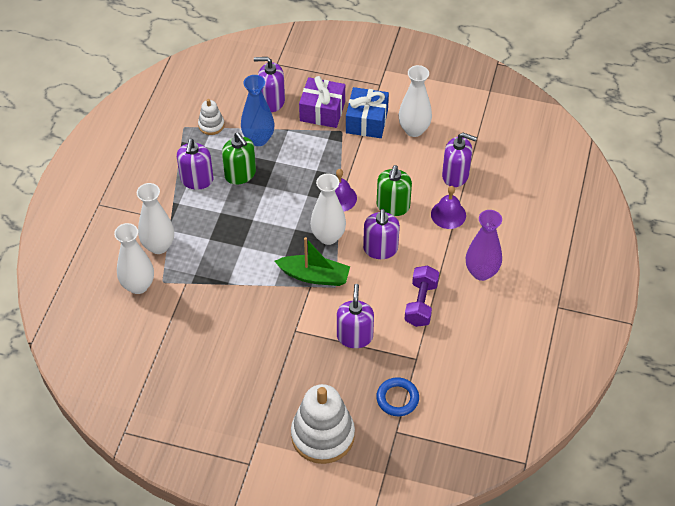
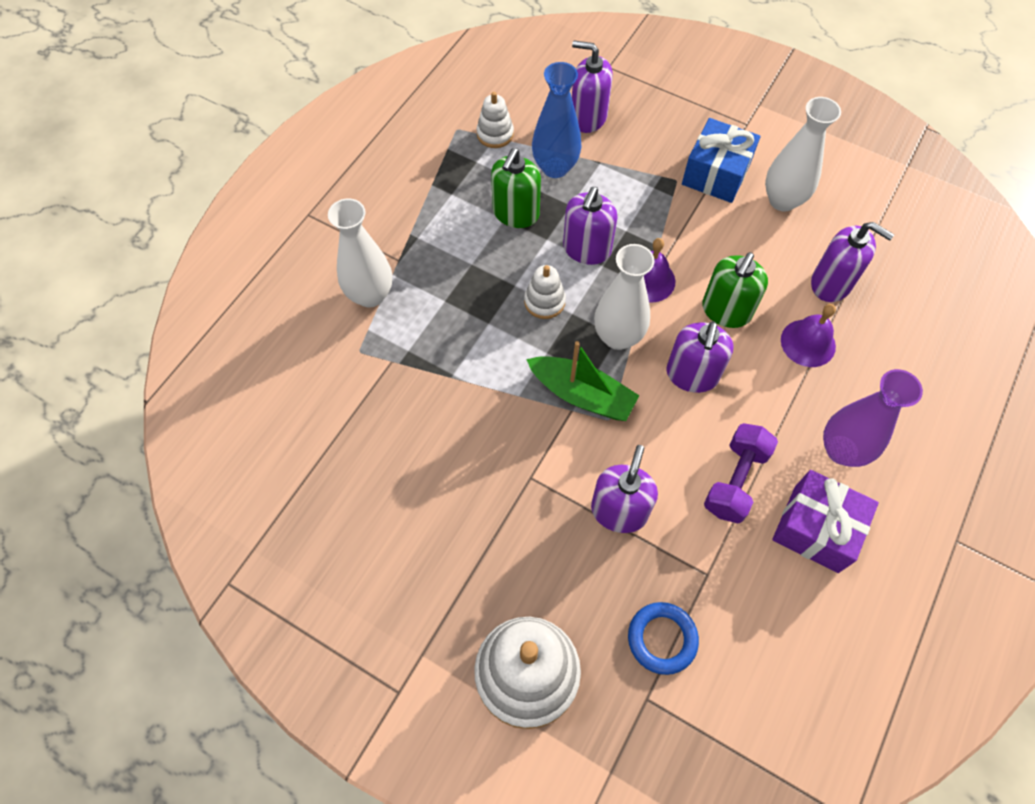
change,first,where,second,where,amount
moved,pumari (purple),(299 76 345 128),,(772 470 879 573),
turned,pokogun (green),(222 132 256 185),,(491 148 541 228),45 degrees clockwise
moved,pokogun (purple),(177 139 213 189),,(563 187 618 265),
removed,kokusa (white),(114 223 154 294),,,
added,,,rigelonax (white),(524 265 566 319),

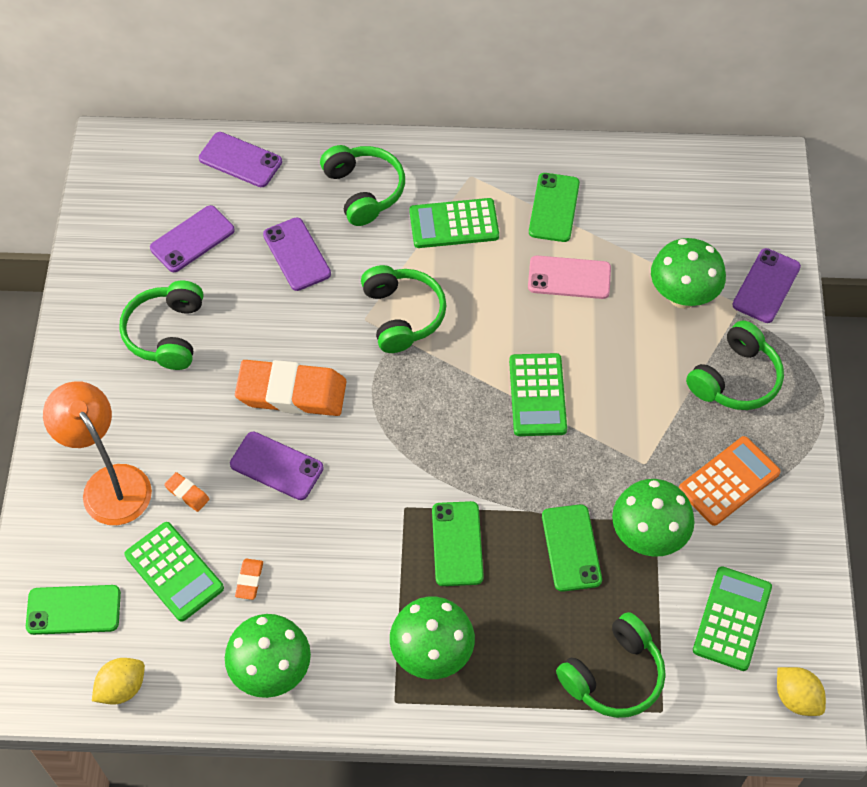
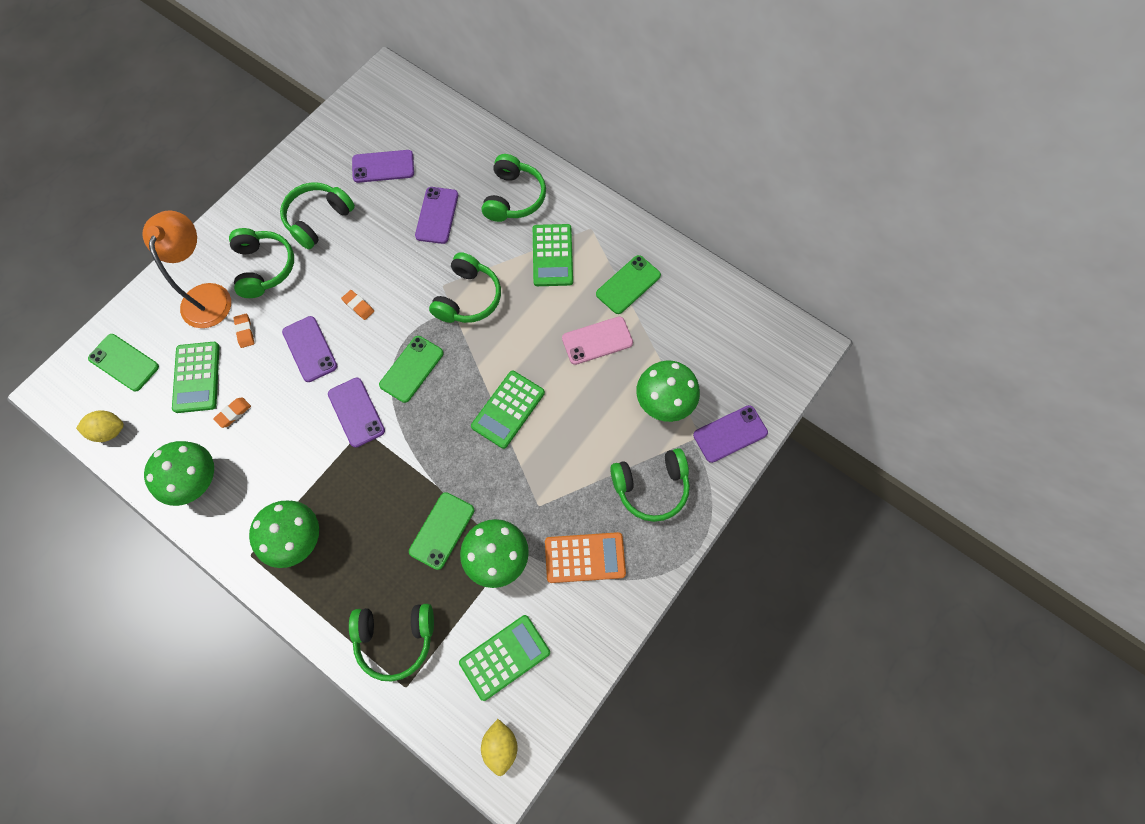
change,first,where,second,where,amount
moved,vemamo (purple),(199 132 282 187),,(328 377 385 448),
turned,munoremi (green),(409 198 499 248),,(533 224 573 286),120 degrees counterclockwise
turned,vemamo (pink),(528 255 611 299),,(562 316 633 365),60 degrees counterclockwise
resized,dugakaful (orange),(235 360 347 416),,(341 290 374 320),x0.41
moved,vemamo (green),(432 501 484 586),,(379 336 444 403),
added,,,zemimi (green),(229 228 294 298),

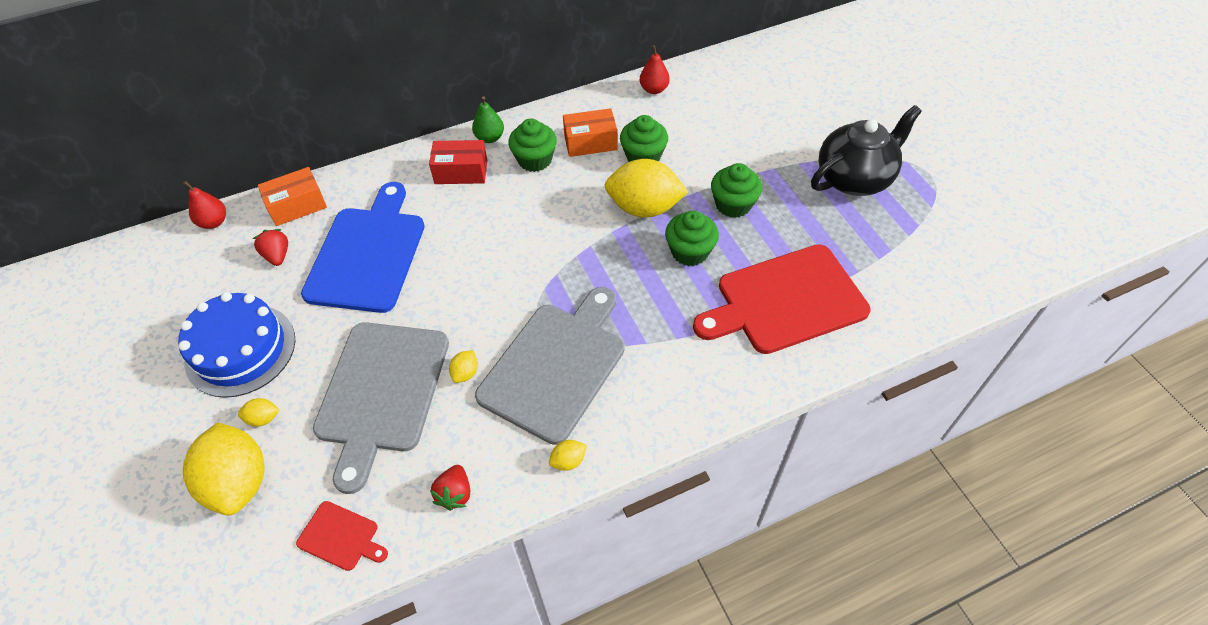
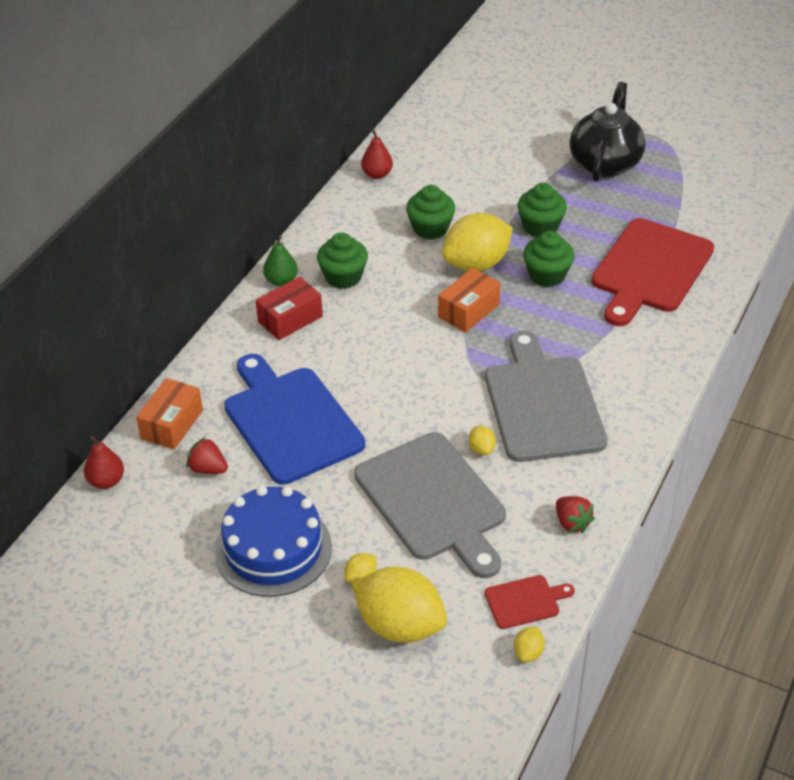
change,first,where,second,where,amount
moved,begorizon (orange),(563 108 618 157),,(438 268 501 333),
moved,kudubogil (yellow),(549 440 587 471),,(514 626 545 662),

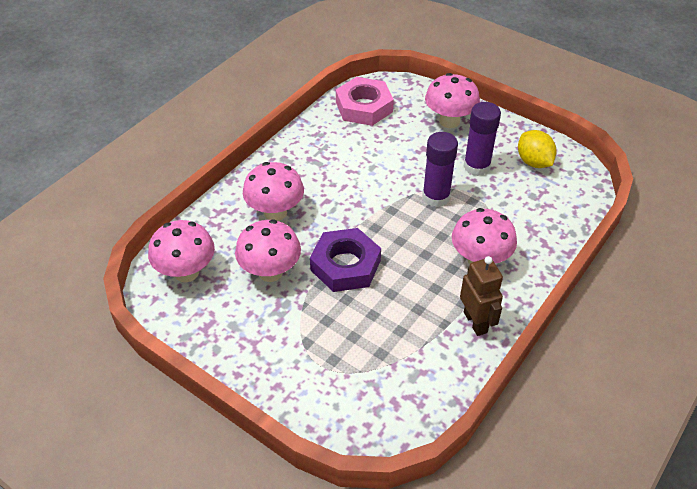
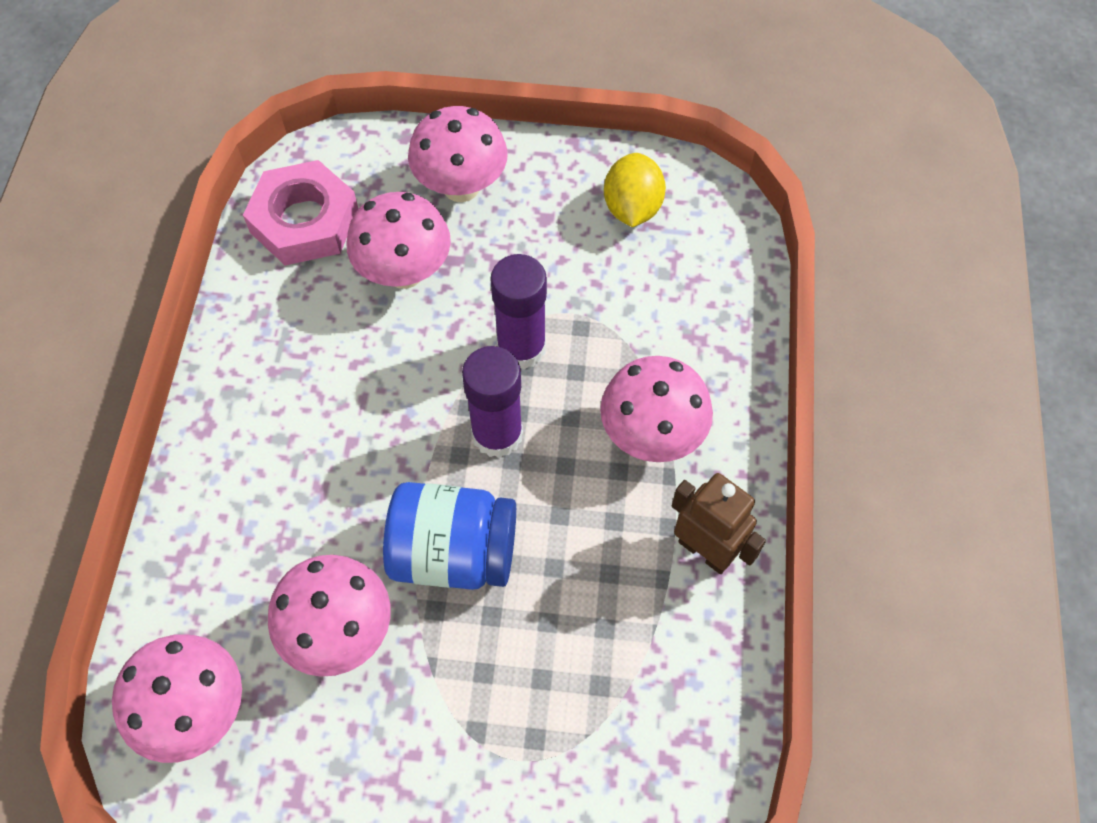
change,first,where,second,where,amount
moved,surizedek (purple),(463 102 501 176),,(462 346 523 458),
turned,kudubogil (yellow),(518 130 556 168),,(604 153 666 227),60 degrees clockwise
moved,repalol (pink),(243 162 304 221),,(346 192 451 289),
replaced,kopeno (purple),(310 228 381 292),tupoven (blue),(383 482 516 590),

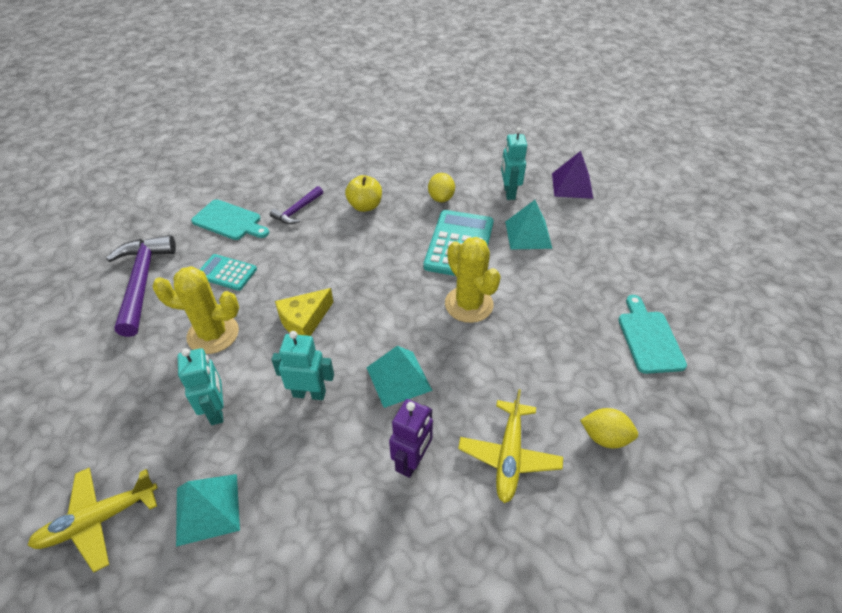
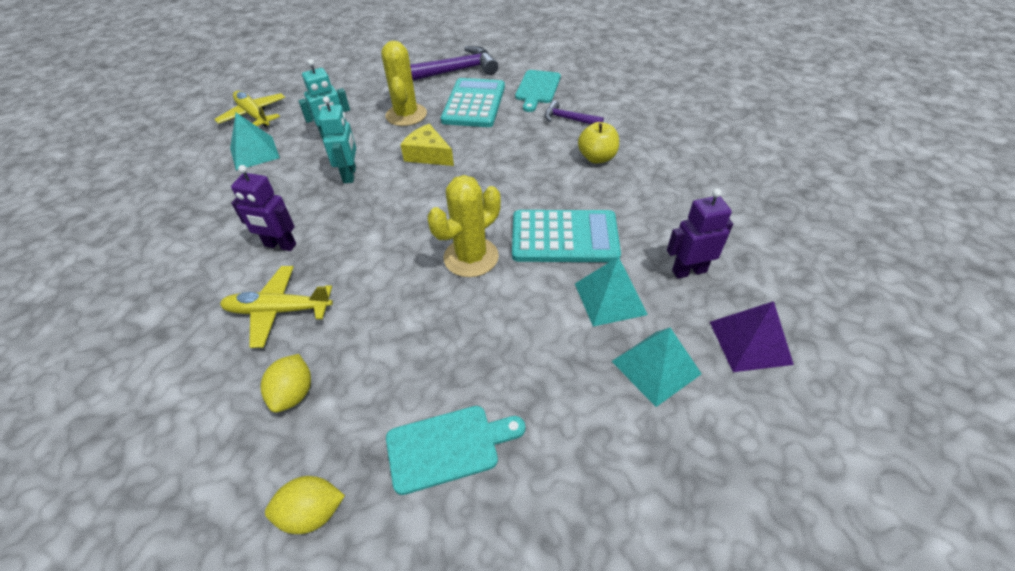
change,first,where,second,where,amount
recoloured,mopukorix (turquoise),(501 127 527 200),mopukorix (purple),(667 189 733 279),
moved,kudubogil (yellow),(428 173 455 203),,(265 476 345 534),
resized,munoremi (turquoise),(200 254 257 291),,(441 78 505 127),x1.75
moved,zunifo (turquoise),(366 346 433 408),,(612 328 702 407),

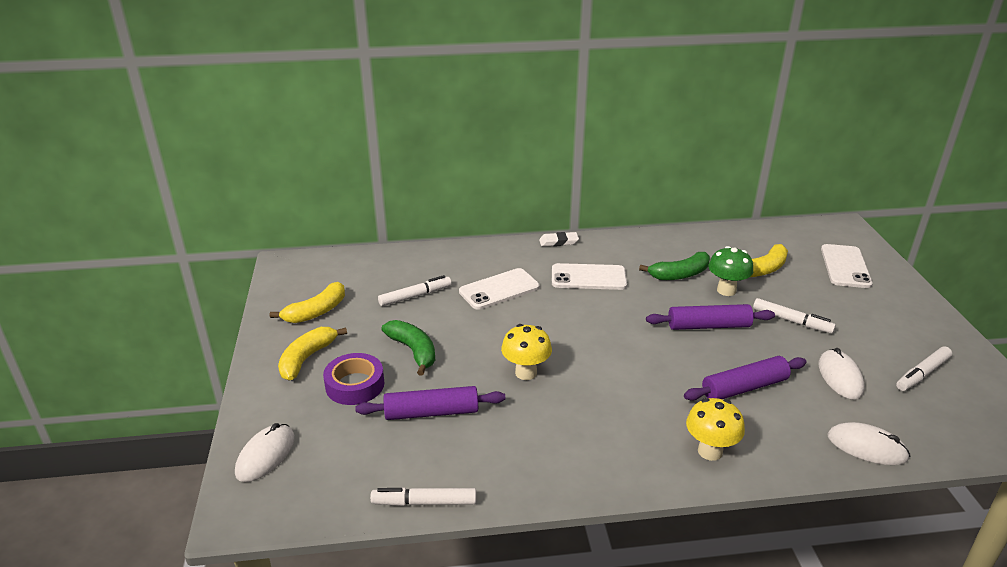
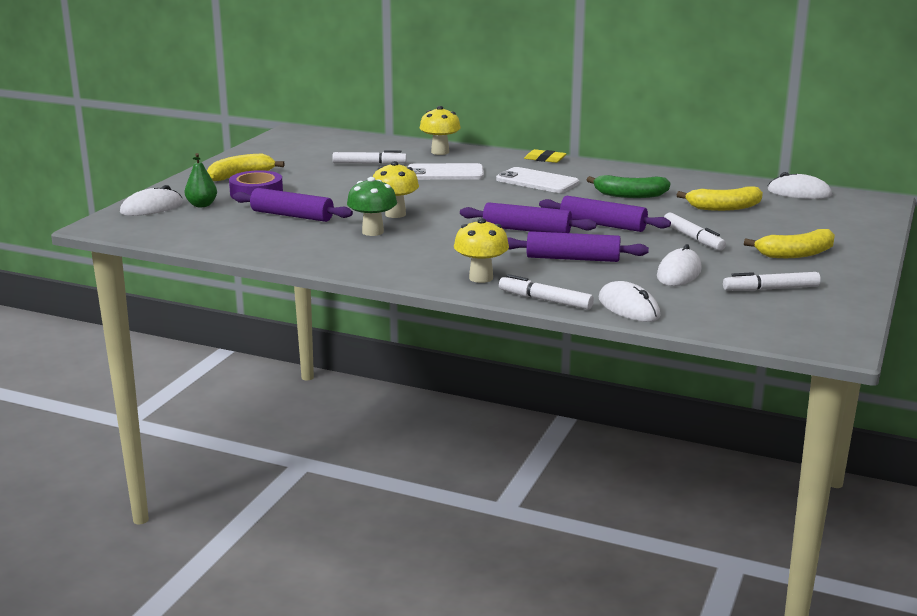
change,first,where,second,where,amount
recoloured,dugakaful (white),(539 232 579 247),dugakaful (yellow),(524 149 567 163),
removed,vemamo (white),(821 244 873 288),,,
moved,repalol (green),(708 246 753 296),,(347 177 397 236),
moved,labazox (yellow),(270 282 345 323),,(744 229 835 258),
removed,labazox (green),(382 320 435 376),,,
moved,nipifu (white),(370 487 476 506),,(499 274 594 310),
added,,,repalol (yellow),(420 106 461 155),
added,,,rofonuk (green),(185 153 217 207),
added,,,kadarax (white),(767 172 832 199),
added,,,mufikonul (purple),(460 202 597 233),

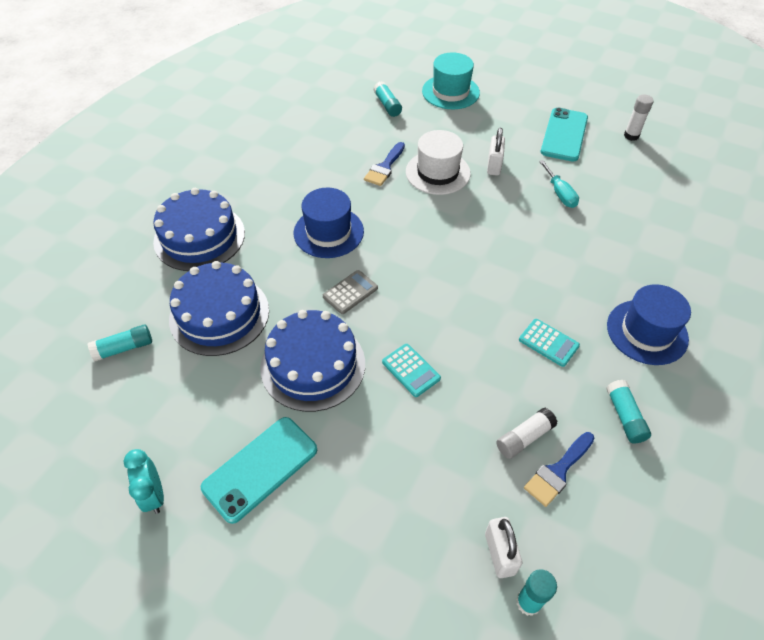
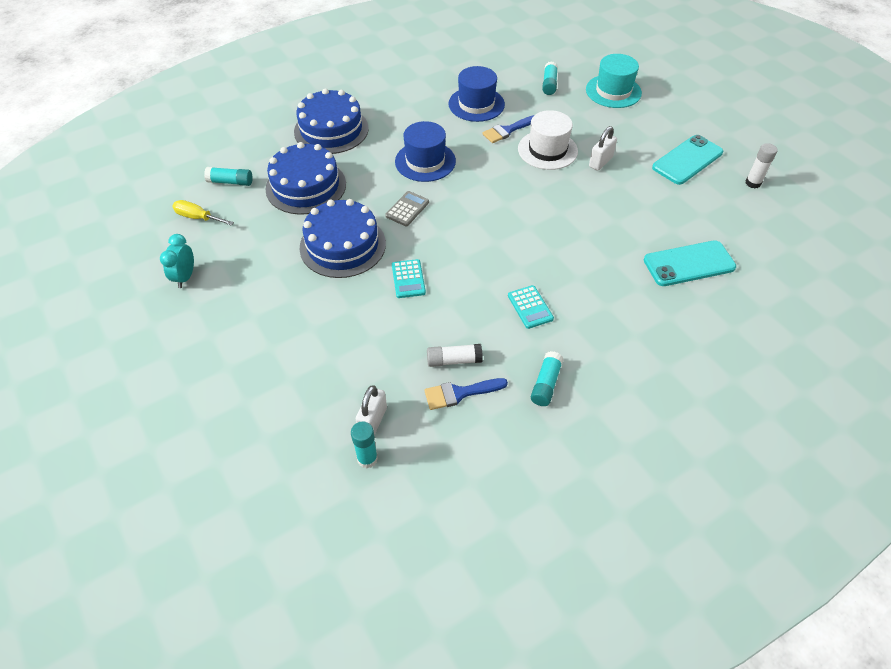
change,first,where,second,where,amount
removed,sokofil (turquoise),(539 160 579 208),,,
turned,munoremi (grey),(323 270 378 314),,(385 191 429 226),45 degrees counterclockwise
moved,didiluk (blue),(607 284 691 365),,(448 66 505 122),
moved,vemamo (turquoise),(201 417 317 524),,(644 240 736 286),
added,,,sokofil (yellow),(172 200 234 226),

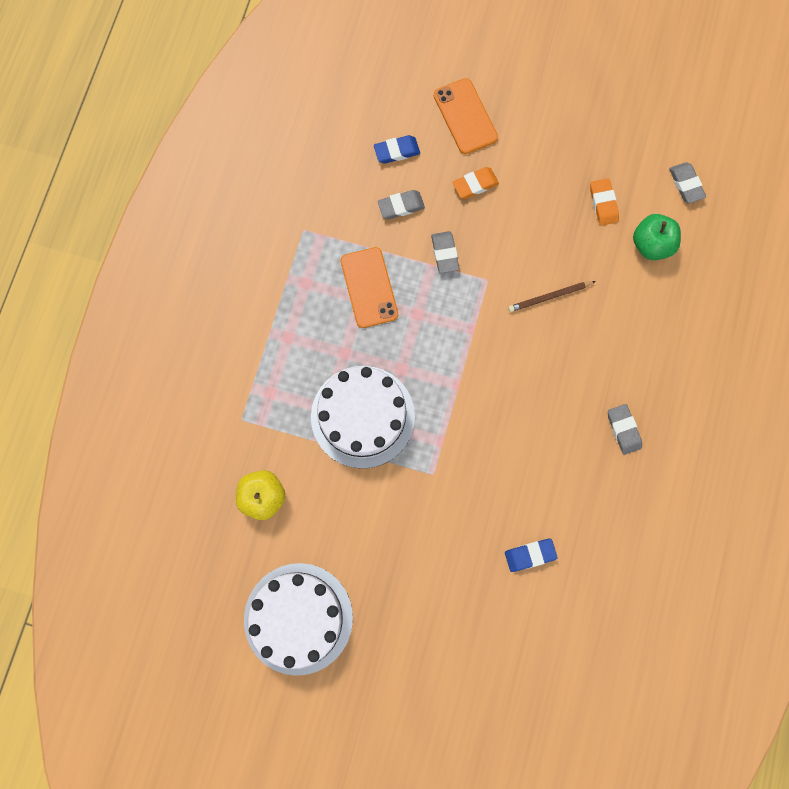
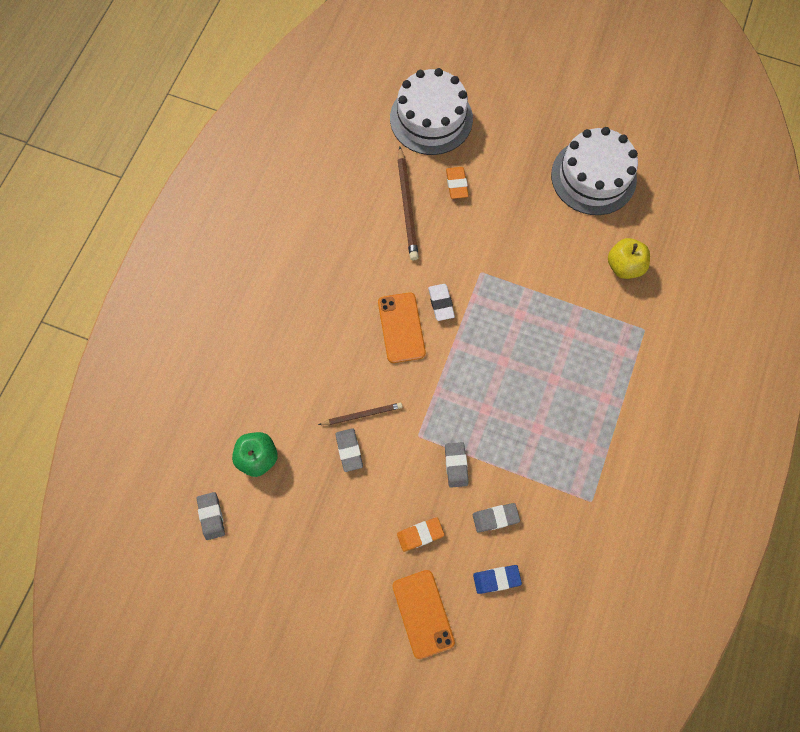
change,first,where,second,where,amount
moved,dugakaful (orange),(590 178 619 226),,(446 167 469 199),
moved,vemamo (orange),(340 247 398 328),,(378 292 426 363),
moved,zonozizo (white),(311 366 415 469),,(390 68 473 155),
moved,dugakaful (grey),(608 404 642 455),,(336 428 363 472),
replaced,dugakaful (blue),(505 538 558 572),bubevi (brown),(398 147 419 260),
added,,,dugakaful (white),(428 284 455 321),

